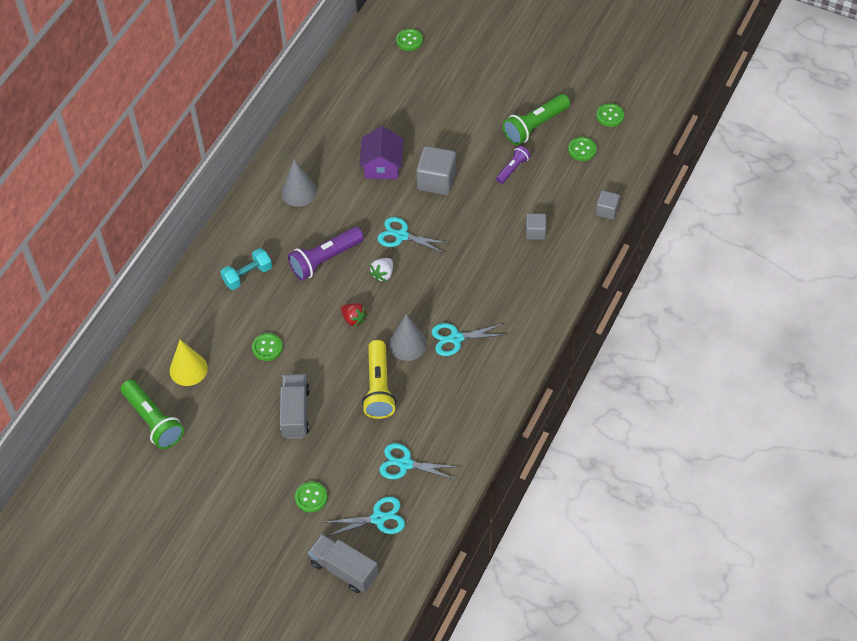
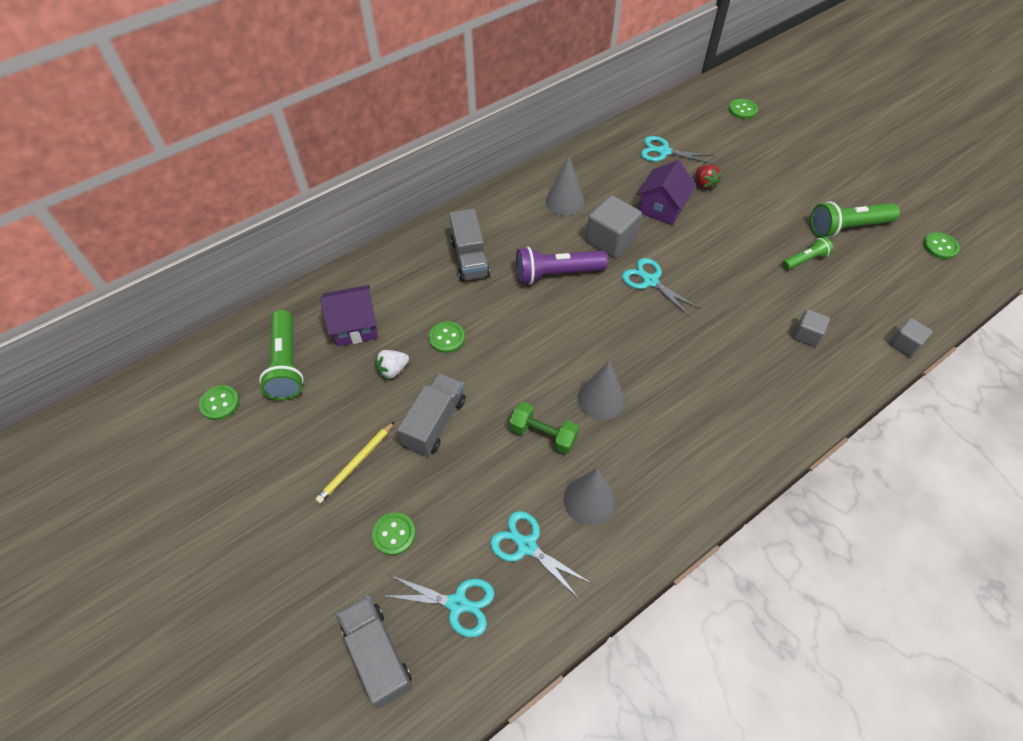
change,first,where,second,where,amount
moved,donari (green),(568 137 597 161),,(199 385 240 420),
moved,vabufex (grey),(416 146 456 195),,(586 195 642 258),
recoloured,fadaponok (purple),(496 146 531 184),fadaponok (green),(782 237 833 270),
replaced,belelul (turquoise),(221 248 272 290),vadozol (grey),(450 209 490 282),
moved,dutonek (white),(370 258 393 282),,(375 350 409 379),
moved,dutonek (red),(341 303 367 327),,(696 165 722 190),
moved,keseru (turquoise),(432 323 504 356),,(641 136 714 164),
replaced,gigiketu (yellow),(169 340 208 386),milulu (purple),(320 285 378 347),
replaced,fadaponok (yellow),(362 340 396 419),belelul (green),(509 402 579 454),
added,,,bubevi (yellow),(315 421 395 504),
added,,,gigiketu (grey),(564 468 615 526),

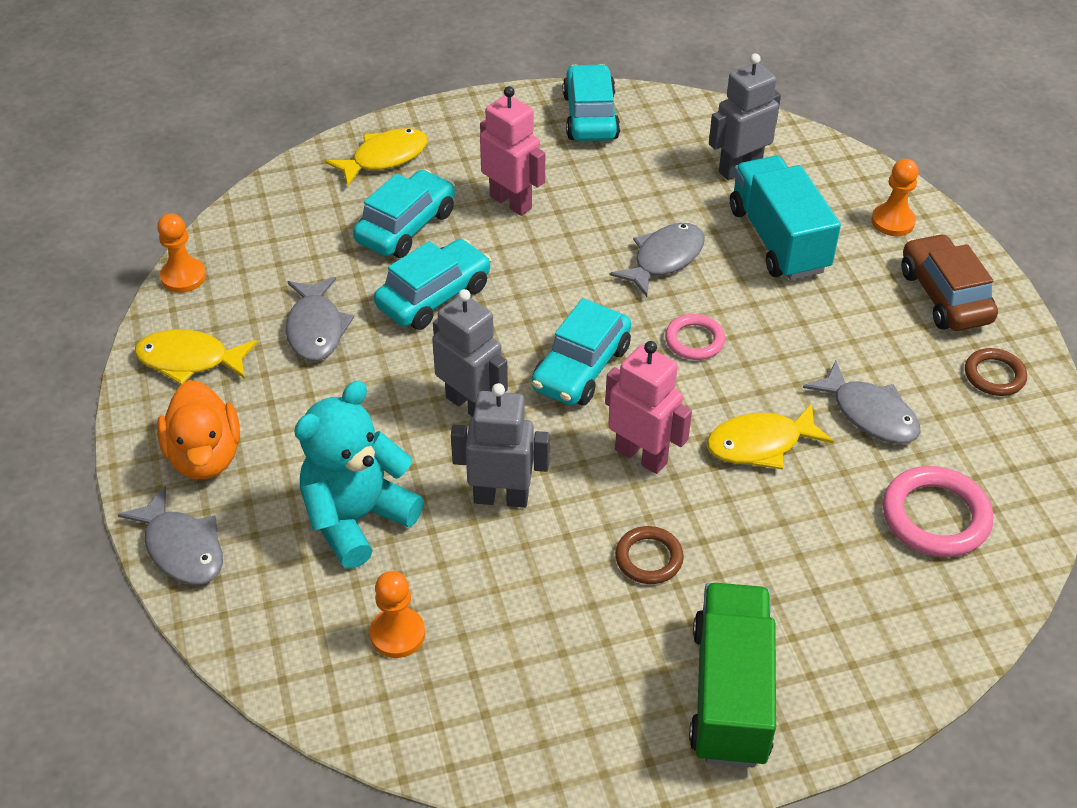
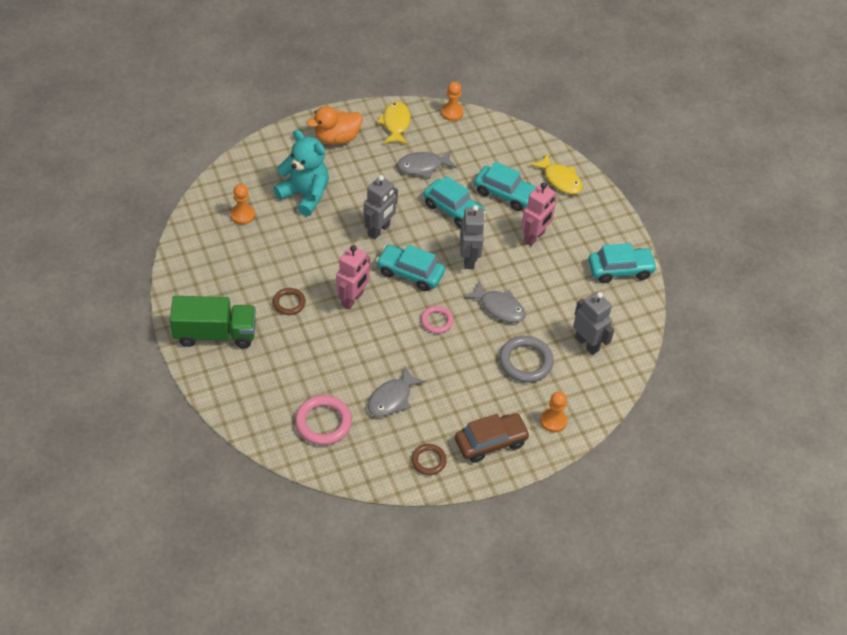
change,first,where,second,where,amount
replaced,vadozol (turquoise),(730 156 841 280),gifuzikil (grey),(499 336 554 383),
moved,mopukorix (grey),(451 383 550 508),,(460 205 485 269),
removed,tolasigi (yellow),(707 403 834 470),,,
removed,tolasigi (grey),(117 486 223 585),,,

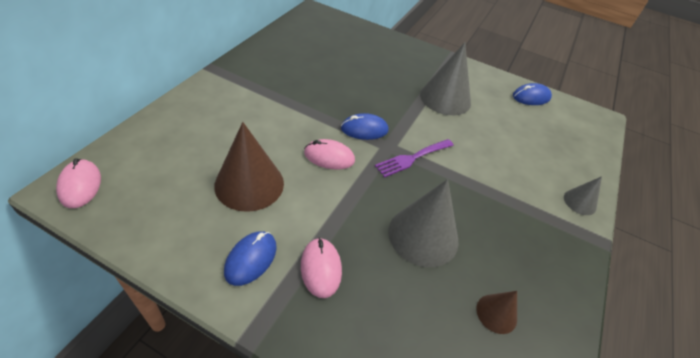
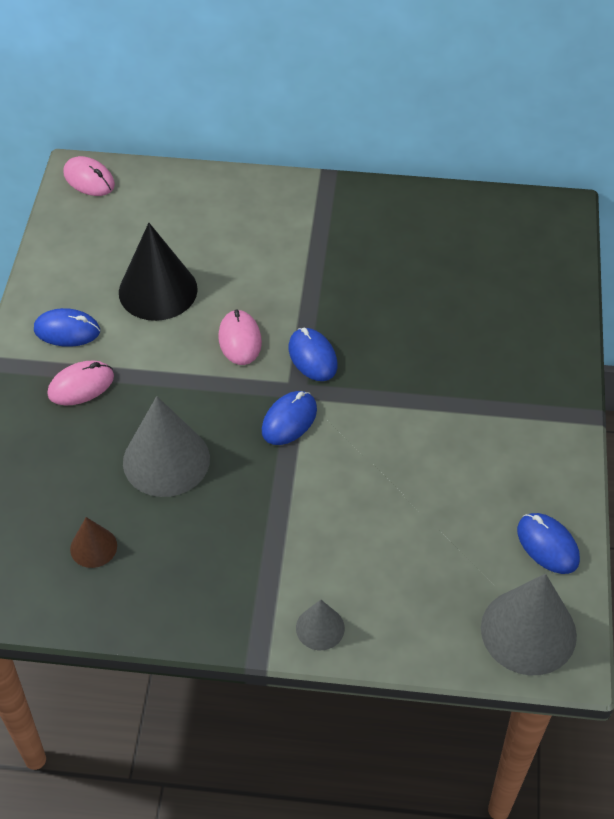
change,first,where,second,where,amount
moved,gigiketu (grey),(420 43 471 115),,(481 574 577 675),
recoloured,gigiketu (brown),(214 122 284 212),gigiketu (black),(119 223 198 321),
replaced,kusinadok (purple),(375 139 454 178),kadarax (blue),(262 391 317 445),
turned,kadarax (pink),(56 158 101 208),,(63 156 115 196),75 degrees clockwise

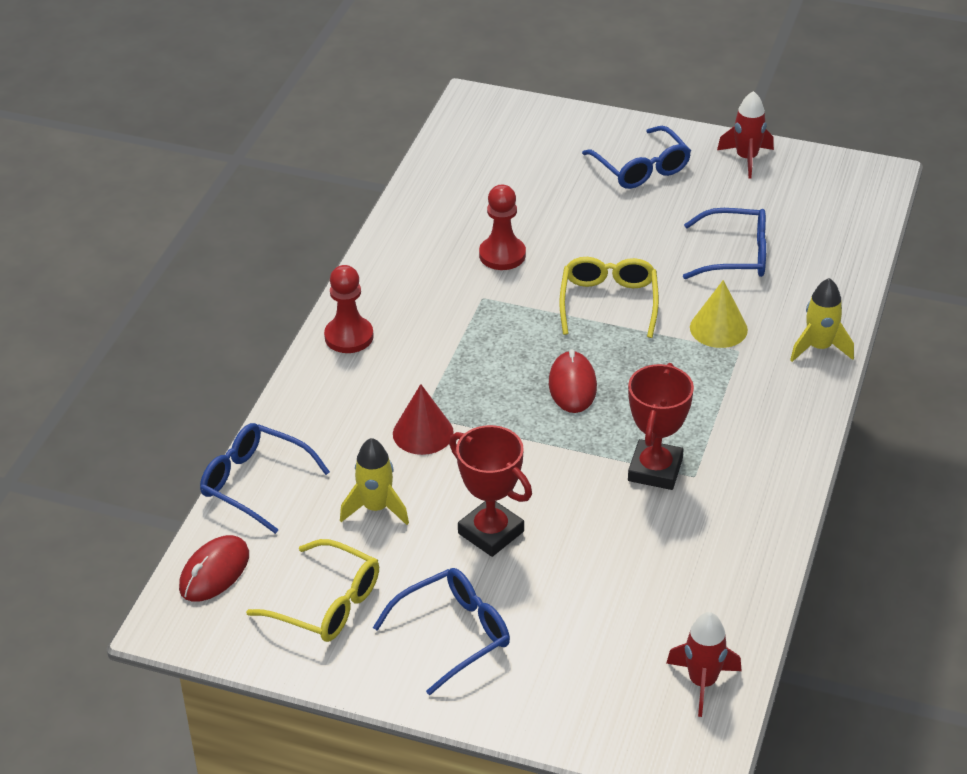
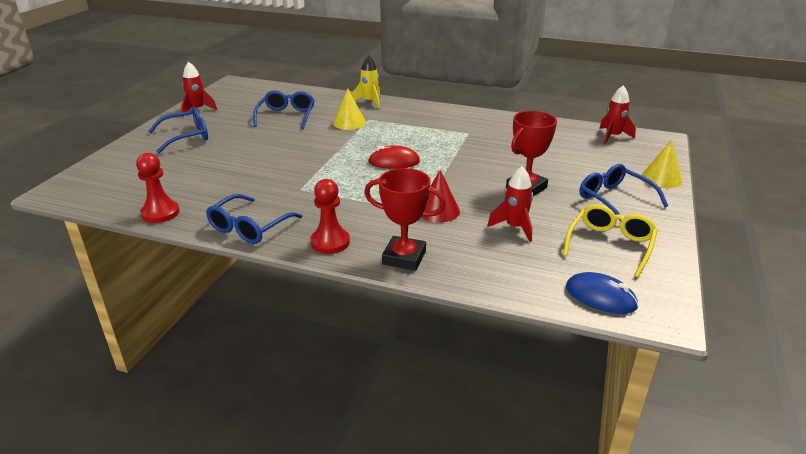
change,first,where,second,where,amount
moved,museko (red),(479 185 526 270),,(136 153 180 223),
removed,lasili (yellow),(559 257 659 338),,,
moved,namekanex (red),(628 363 694 490),,(364 168 446 271),
moved,lasili (blue),(200 423 330 534),,(206 194 302 244),
recoloured,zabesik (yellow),(340 438 409 525),zabesik (red),(487 166 533 242),
recoloured,kadarax (red),(179 535 249 602),kadarax (blue),(566 272 639 314),
added,,,gigiketu (yellow),(641 139 683 188),

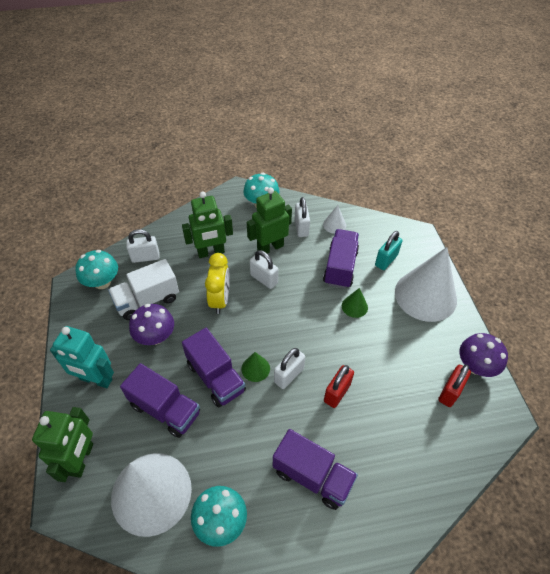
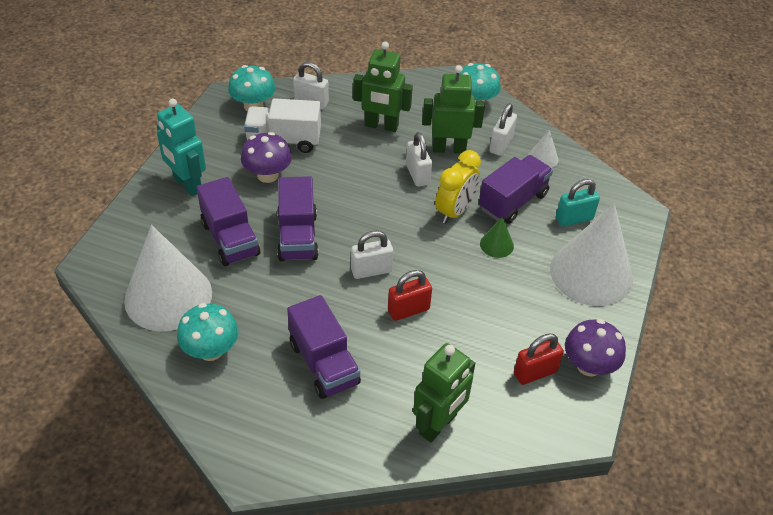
change,first,where,second,where,amount
moved,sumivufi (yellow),(205 253 230 314),,(435 150 481 224),
removed,gigiketu (green),(241 352 270 382),,,
moved,mopukorix (green),(32 407 93 482),,(413 343 475 442),

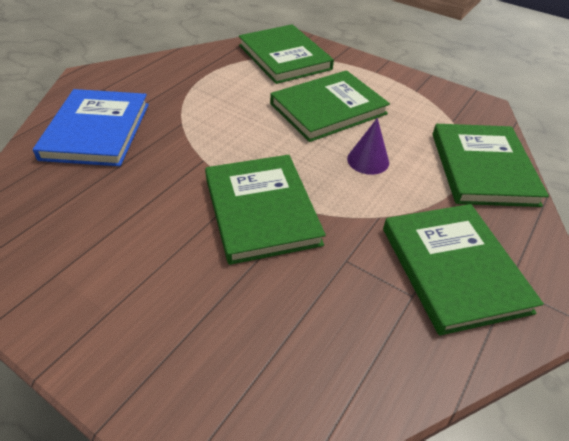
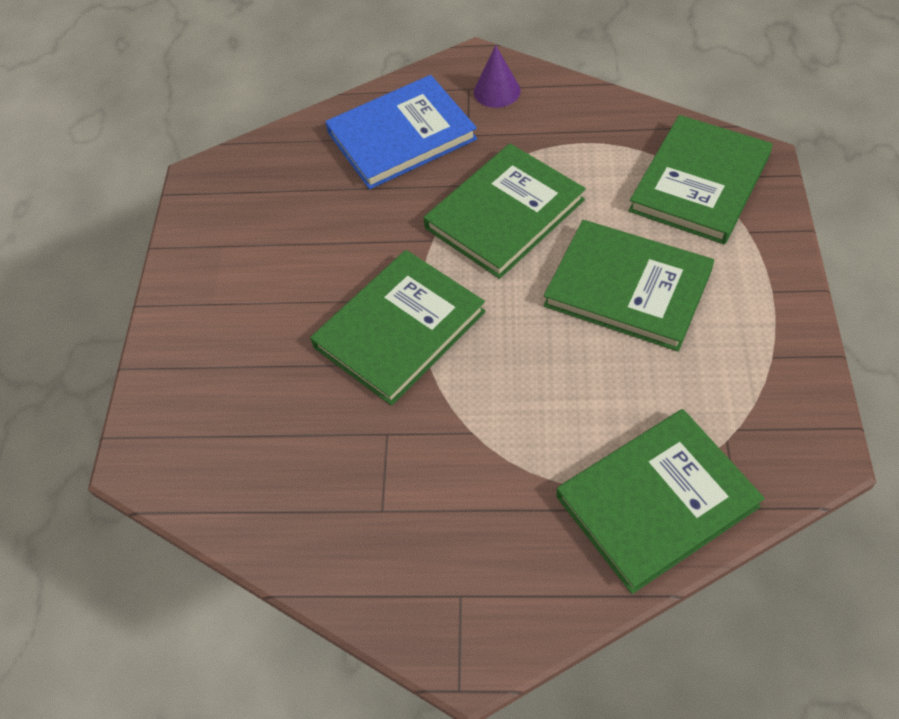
change,first,where,second,where,amount
moved,gigiketu (purple),(347 118 389 175),,(474 45 521 108),
moved,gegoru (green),(383 204 544 336),,(424 143 586 279),

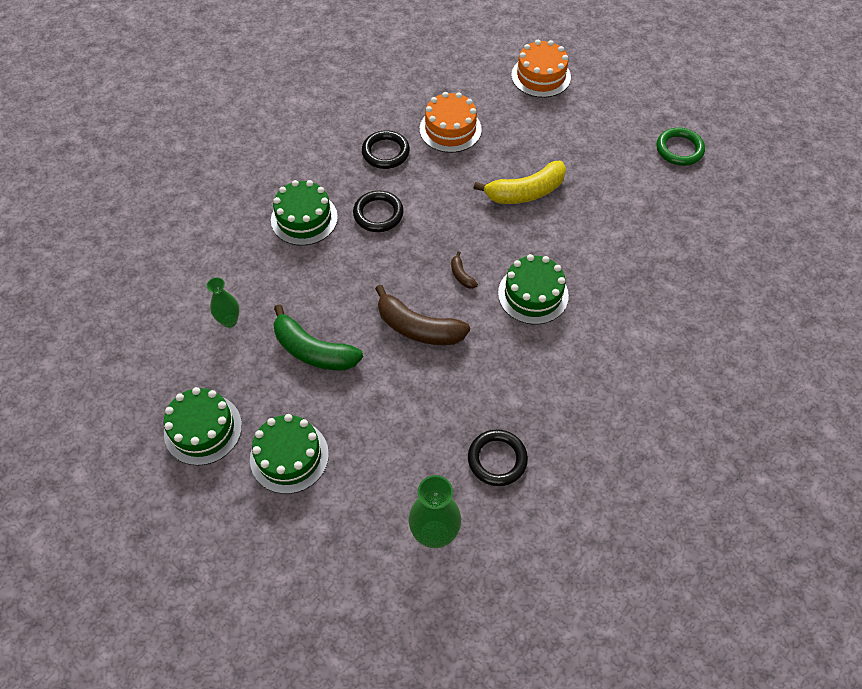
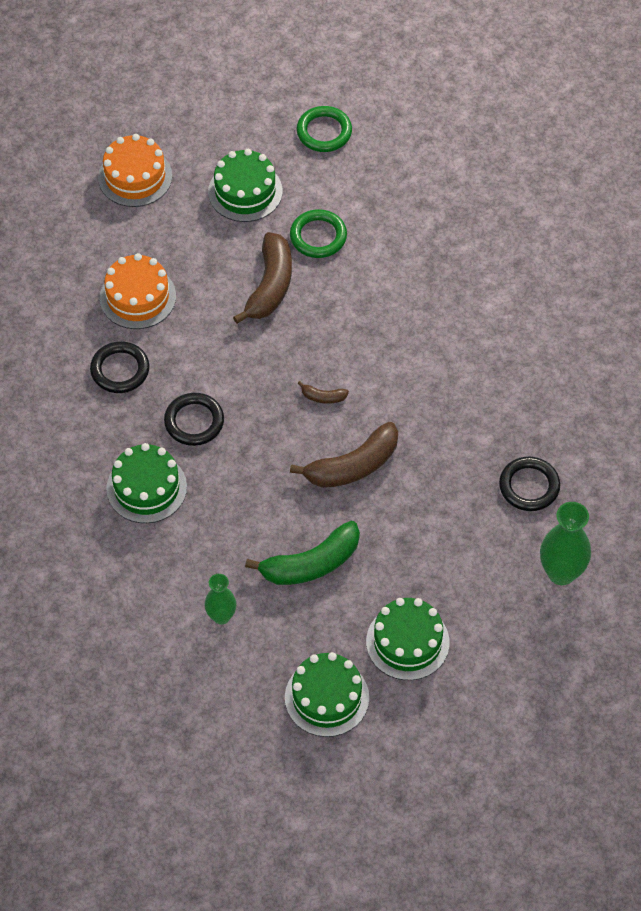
change,first,where,second,where,amount
recoloured,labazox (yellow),(474 161 566 204),labazox (brown),(233 232 292 324),
moved,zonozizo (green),(498 254 569 325),,(208 149 282 222),
added,,,gifuzikil (green),(290 209 347 258),

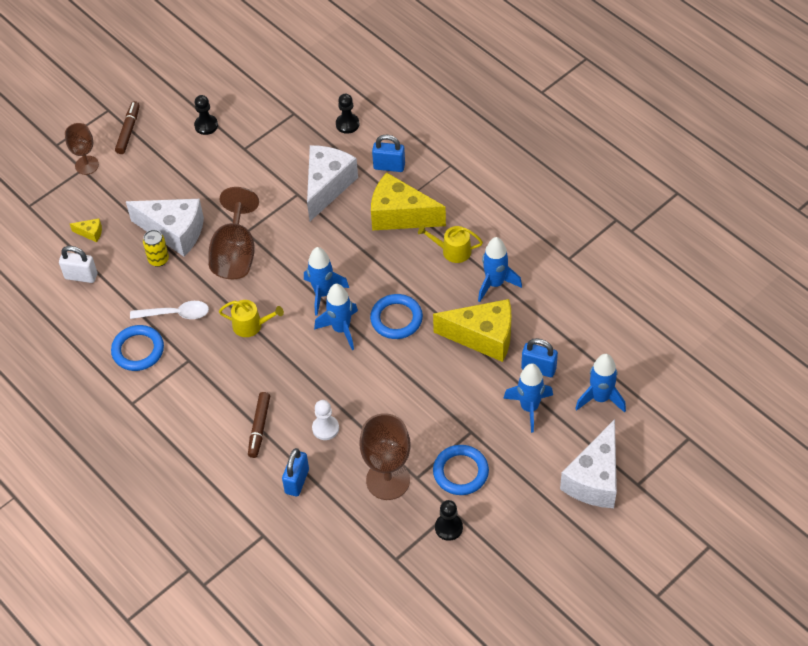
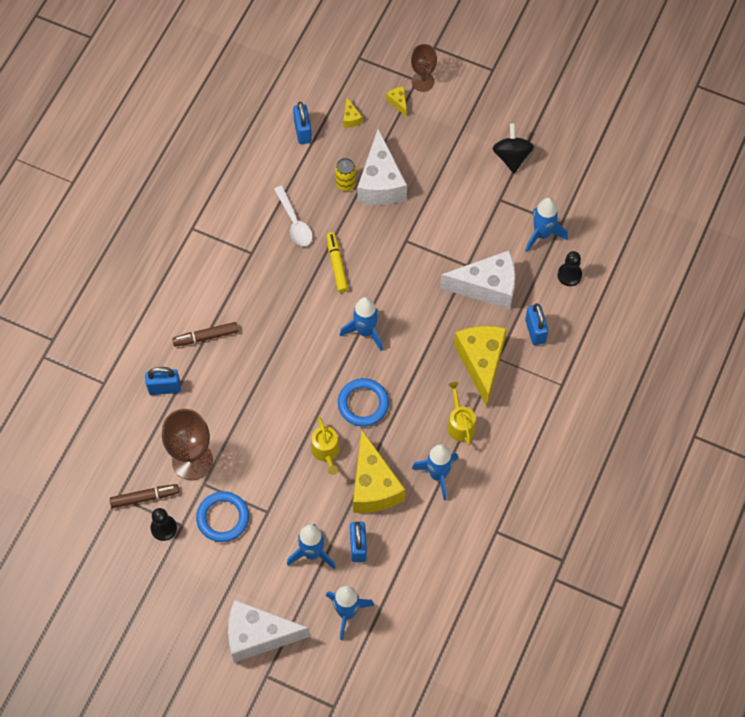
change,first,where,second,where,amount
replaced,museko (black),(194 95 218 135),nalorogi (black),(493 123 534 173),
moved,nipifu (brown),(115 101 140 154),,(110 484 179 508),
removed,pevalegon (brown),(208 187 259 279),,,
recoloured,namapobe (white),(59 246 97 283),namapobe (blue),(293 102 312 144),
moved,zabesik (blue),(314 284 358 350),,(525 198 568 252),
moved,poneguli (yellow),(219 300 284 337),,(311 417 340 475),
removed,gifuzikil (blue),(111 325 164 371),,,
removed,museko (white),(312 400 339 440),,,
added,,,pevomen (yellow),(386 86 407 116),
added,,,nipifu (yellow),(327 232 348 293),

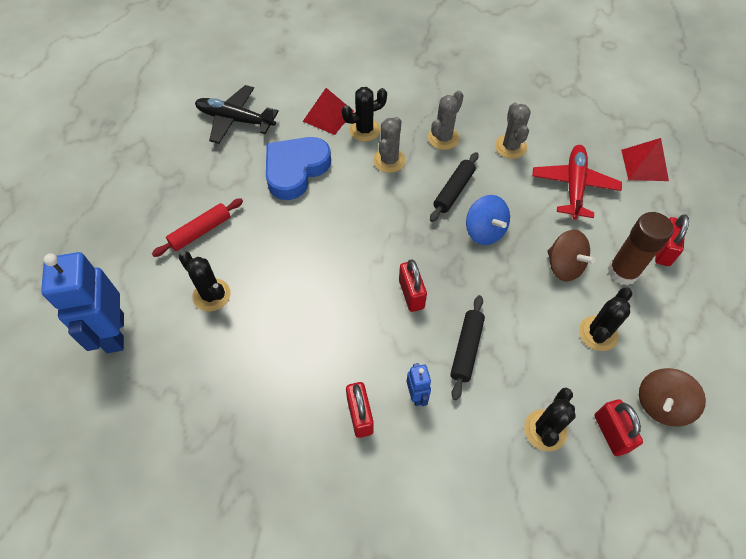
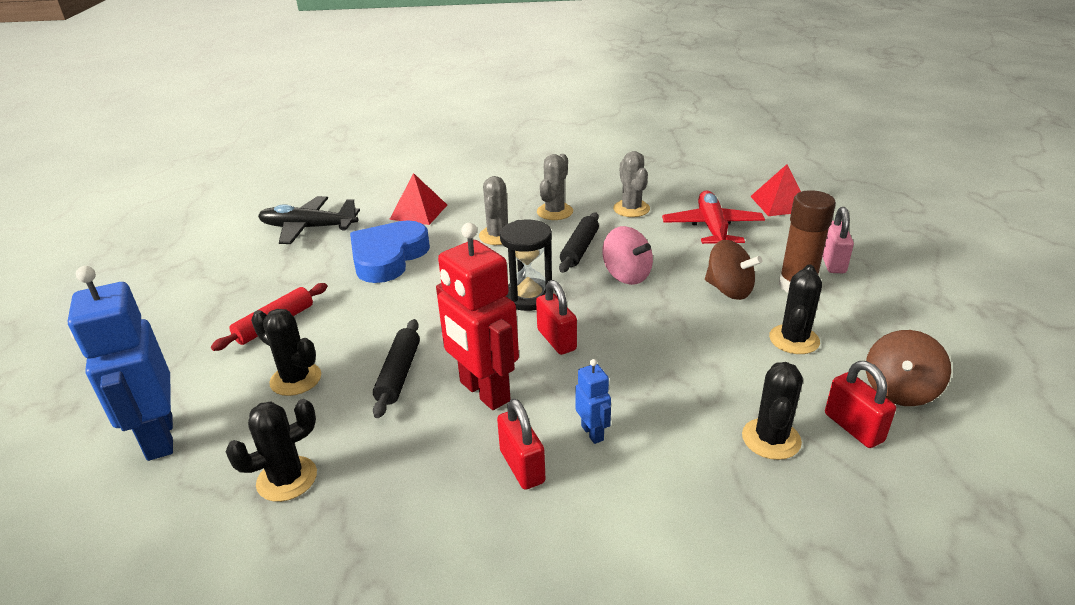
change,first,where,second,where,amount
moved,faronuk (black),(342 87 387 142),,(225 399 317 502),
recoloured,nalorogi (blue),(466 195 510 245),nalorogi (pink),(602 226 653 285),
recoloured,namapobe (red),(655 214 689 266),namapobe (pink),(822 207 854 273),
moved,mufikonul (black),(450 295 485 400),,(373 319 420 418),
added,,,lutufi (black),(500 220 552 311),
added,,,mopukorix (red),(436 223 519 410),

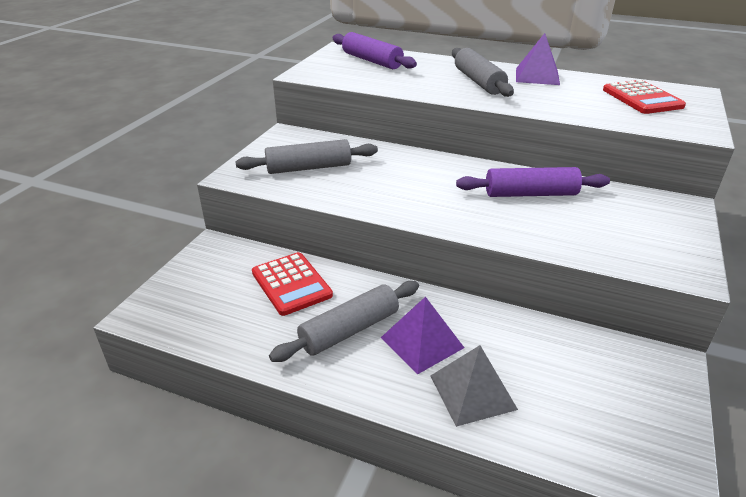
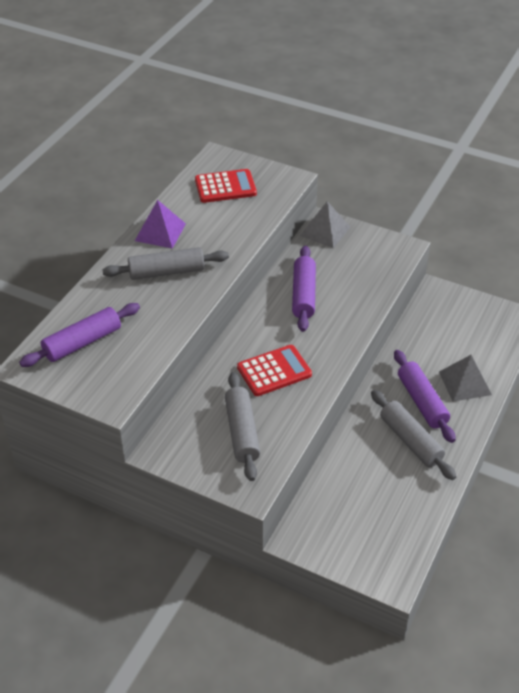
change,first,where,second,where,amount
moved,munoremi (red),(252 252 333 316),,(237 345 312 396),
replaced,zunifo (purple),(381 296 464 374),mufikonul (purple),(394 350 455 443),
added,,,zunifo (grey),(300 201 350 248),

